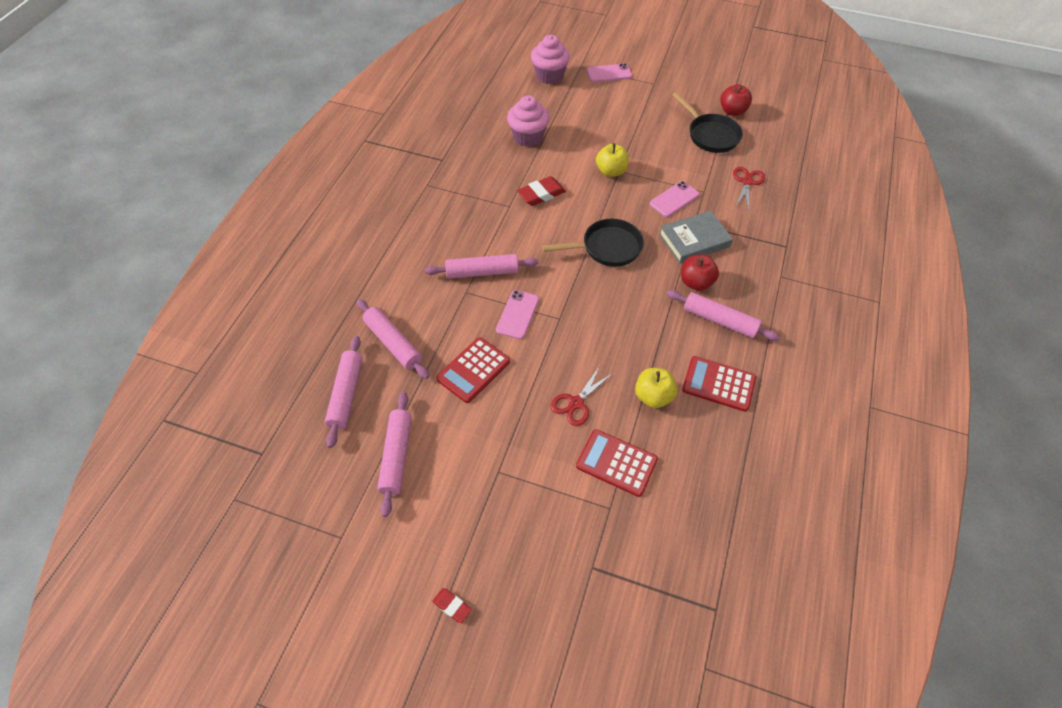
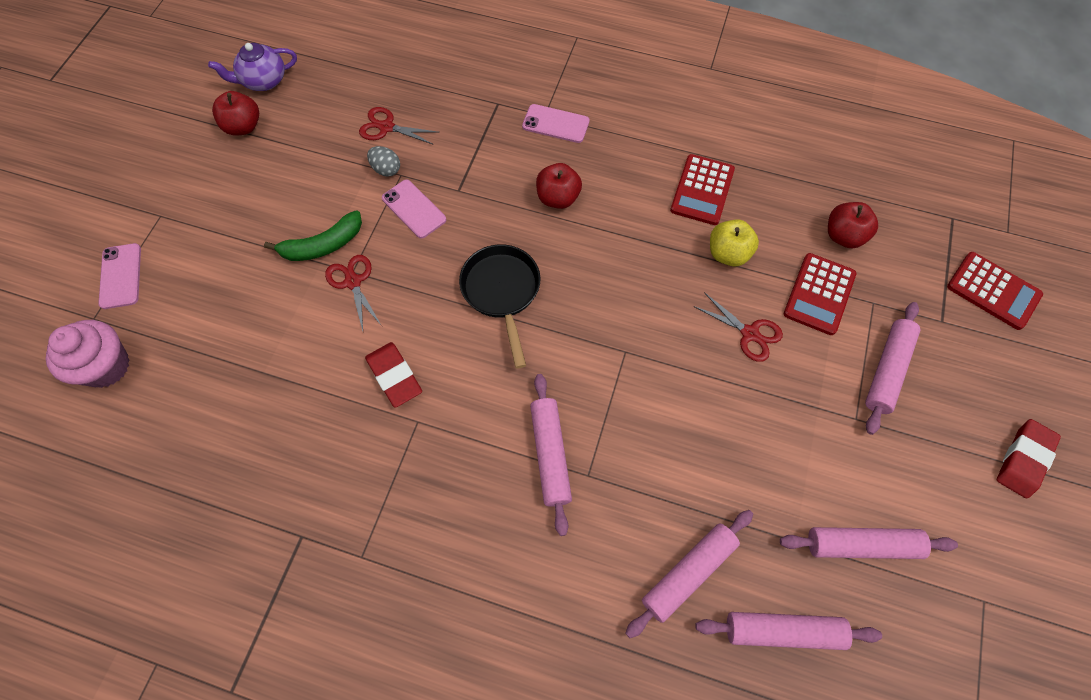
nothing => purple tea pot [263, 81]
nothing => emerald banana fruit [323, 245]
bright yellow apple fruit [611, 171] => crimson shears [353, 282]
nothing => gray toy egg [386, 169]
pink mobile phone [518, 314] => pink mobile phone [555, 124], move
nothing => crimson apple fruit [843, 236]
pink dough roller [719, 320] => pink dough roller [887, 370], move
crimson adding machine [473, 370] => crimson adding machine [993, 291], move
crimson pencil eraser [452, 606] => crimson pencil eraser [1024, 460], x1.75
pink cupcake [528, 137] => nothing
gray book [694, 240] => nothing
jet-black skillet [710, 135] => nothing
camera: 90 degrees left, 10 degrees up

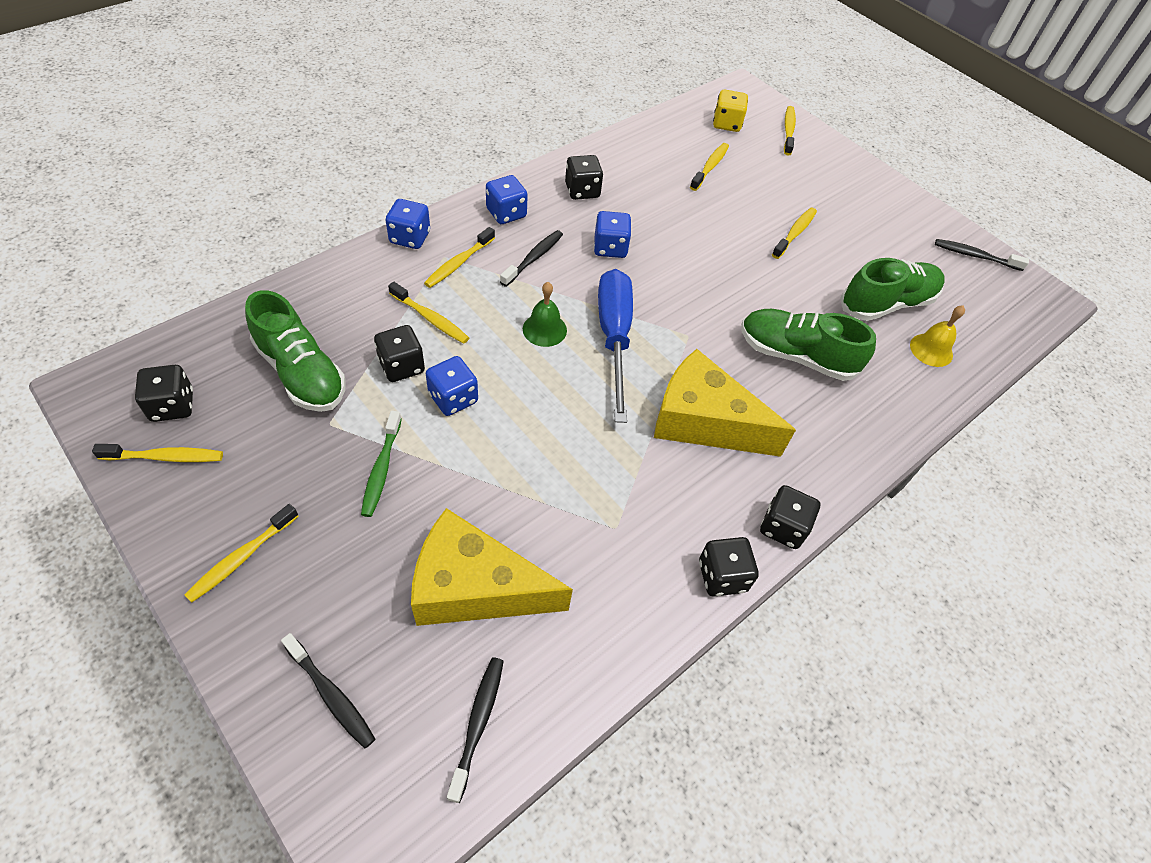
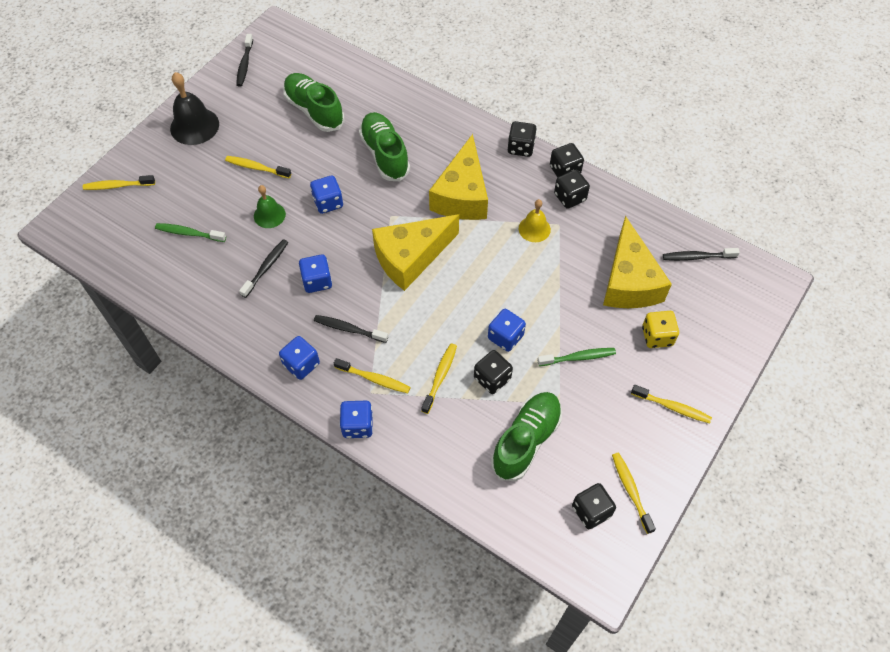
bright yellow toothbrush [710, 167] => emerald toothbrush [189, 233]
nothing => jet-black hand bell [194, 126]
jet-black toothbrush [331, 695] => jet-black toothbrush [266, 267], move
emerald hand bell [544, 329] => emerald hand bell [269, 215], move
nothing => royal blue dice [328, 202]
emerald sneaker [796, 356] => emerald sneaker [385, 154], 150 degrees clockwise
royal blue hand screwdriver [614, 337] => bright yellow cheese wedge [411, 258]
bright yellow hand bell [931, 350] => bright yellow hand bell [534, 229], move
jet-black dice [582, 191] => jet-black dice [570, 197], move
bright yellow dice [726, 124] => bright yellow dice [657, 336], move
camera: 100 degrees left, 5 degrees up

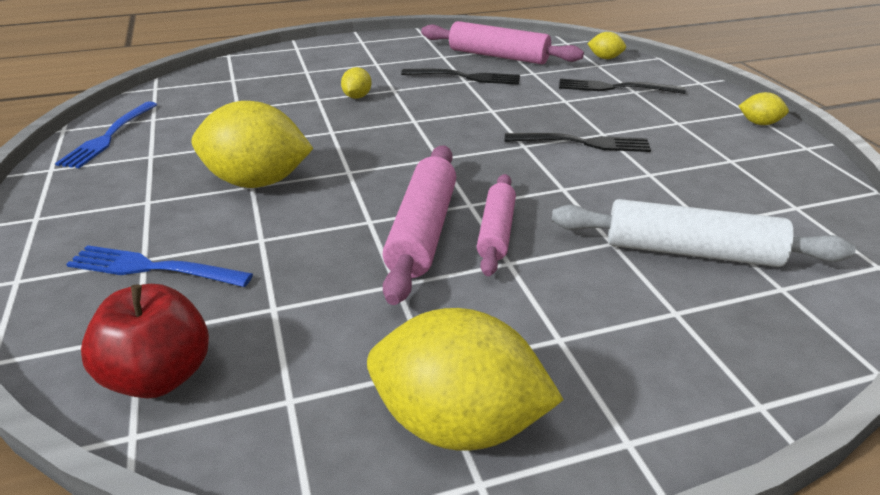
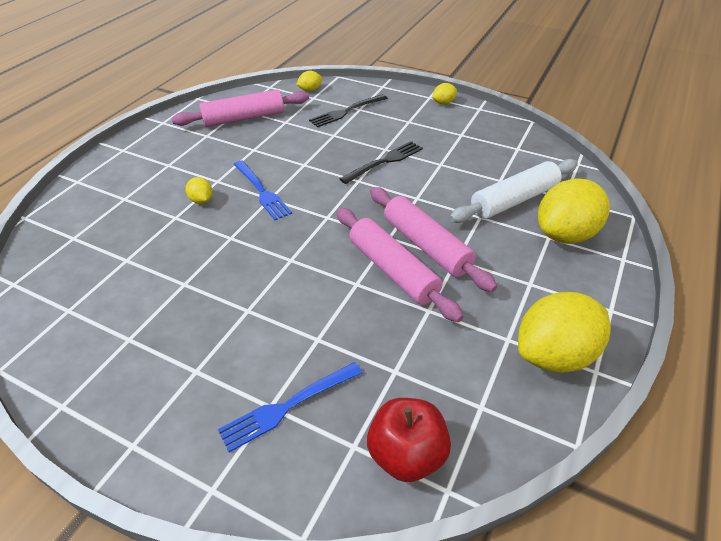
royal blue dinner fork [109, 136] => royal blue dinner fork [261, 191], move
pink dough roller [496, 232] => pink dough roller [426, 245], x1.55
bright yellow toy lemon [257, 182] => bright yellow toy lemon [565, 234], move
jet-black dinner fork [465, 77] => nothing
camera: 45 degrees left, 10 degrees up

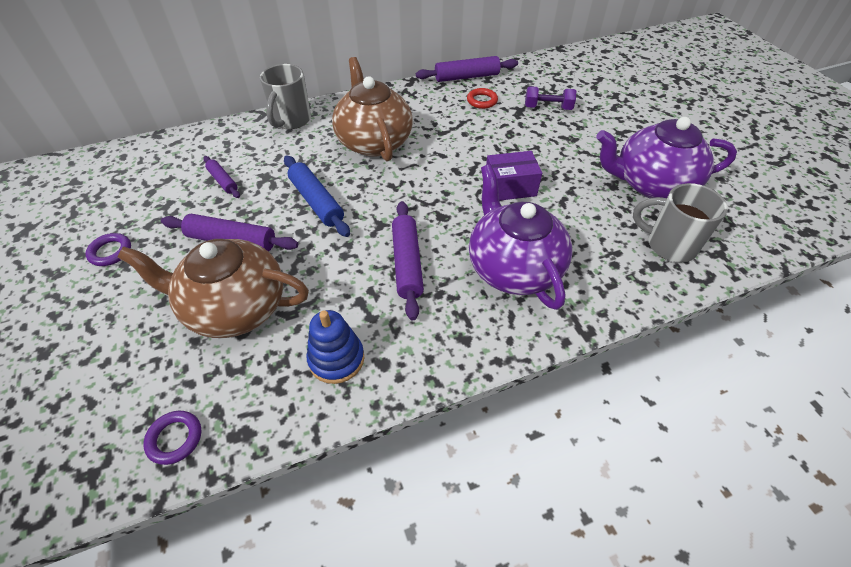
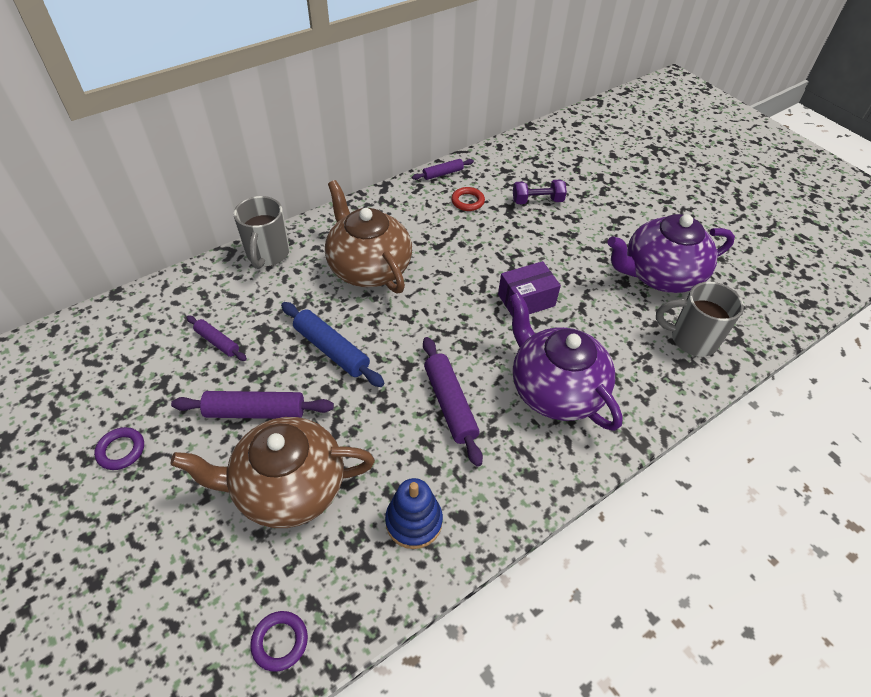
purple dough roller [467, 77] => purple dough roller [443, 173], x0.59
camera: 15 degrees left, 0 degrees up

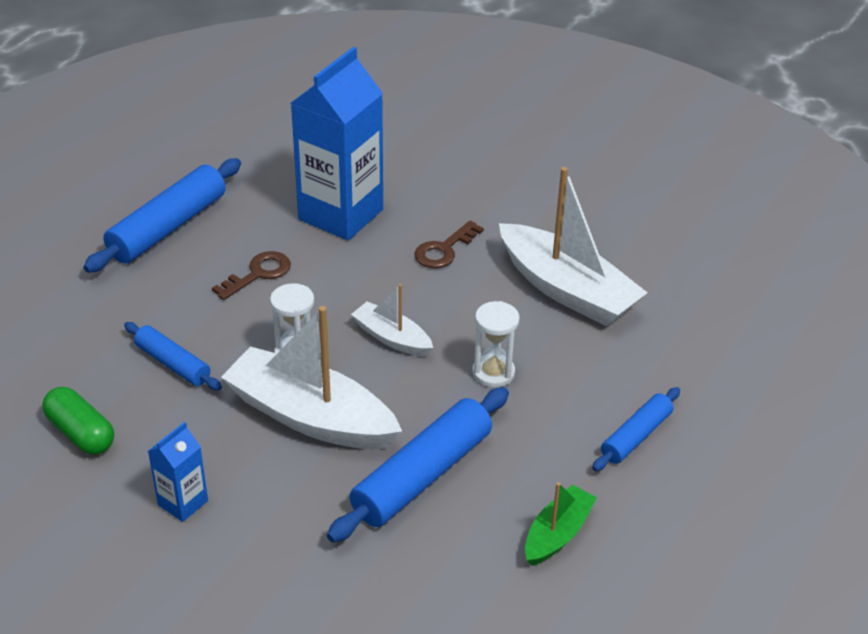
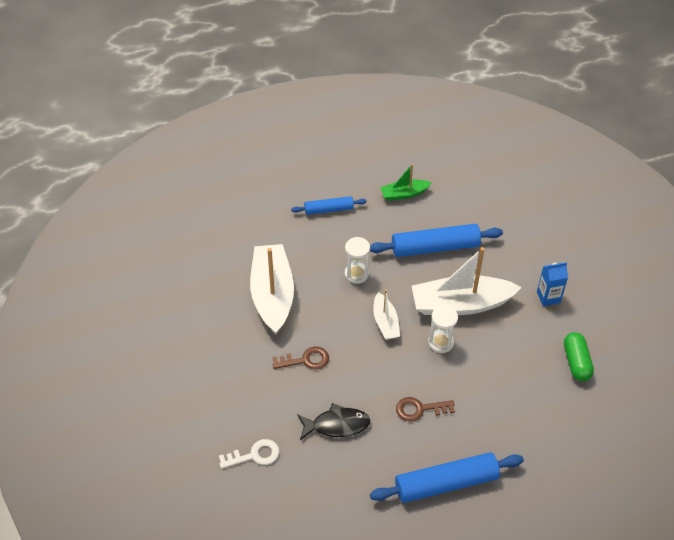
nothing => pure white latchkey [254, 455]
royal blue milk carton [341, 214] => jet-black toy fish [337, 425]
pure white boat [310, 416] => pure white boat [460, 304], 105 degrees clockwise
royal blue dough roller [173, 364] => nothing
camera: 140 degrees left, 10 degrees up

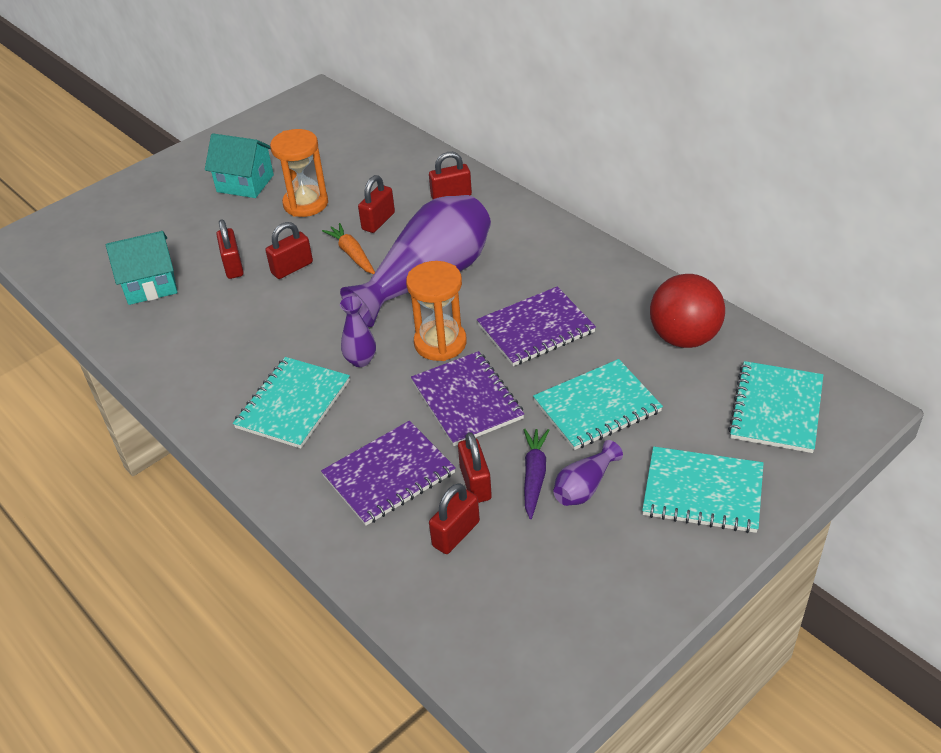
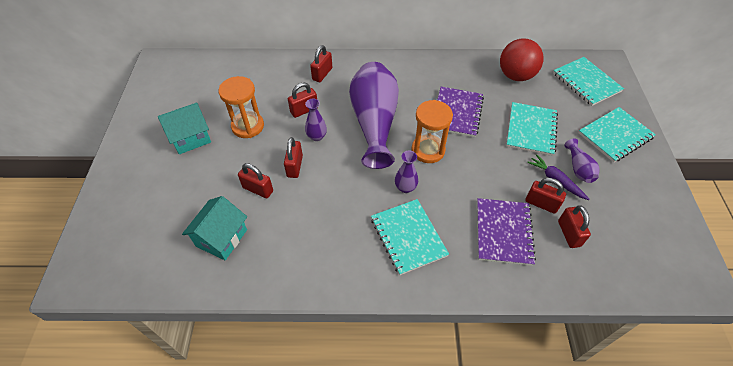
crimson padlock [378, 221] => crimson padlock [304, 110], 75 degrees clockwise
orange root vegetable [352, 254] => purple flower vase [316, 136]
purple notebook [467, 400] => nothing
camera: 50 degrees left, 10 degrees up

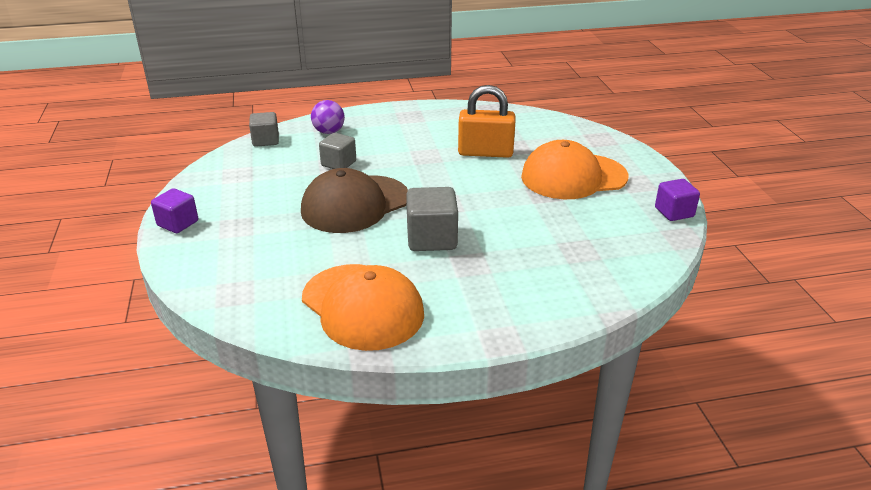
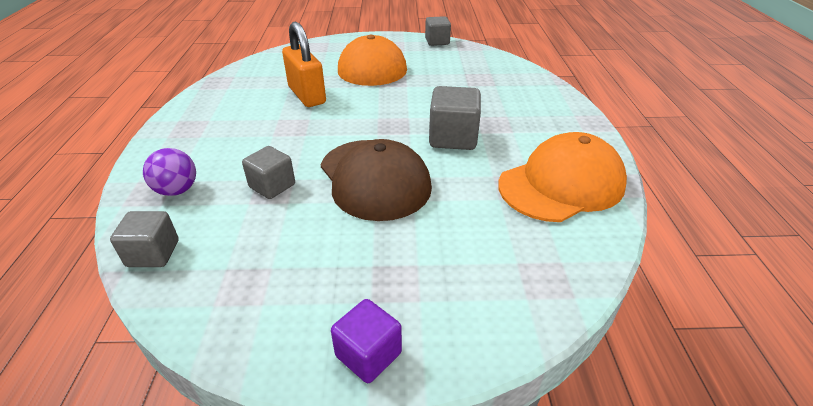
orange padlock [485, 152] => orange padlock [307, 95], 45 degrees counterclockwise
purple cube [674, 212] => gray cube [437, 41]
camera: 80 degrees left, 5 degrees up

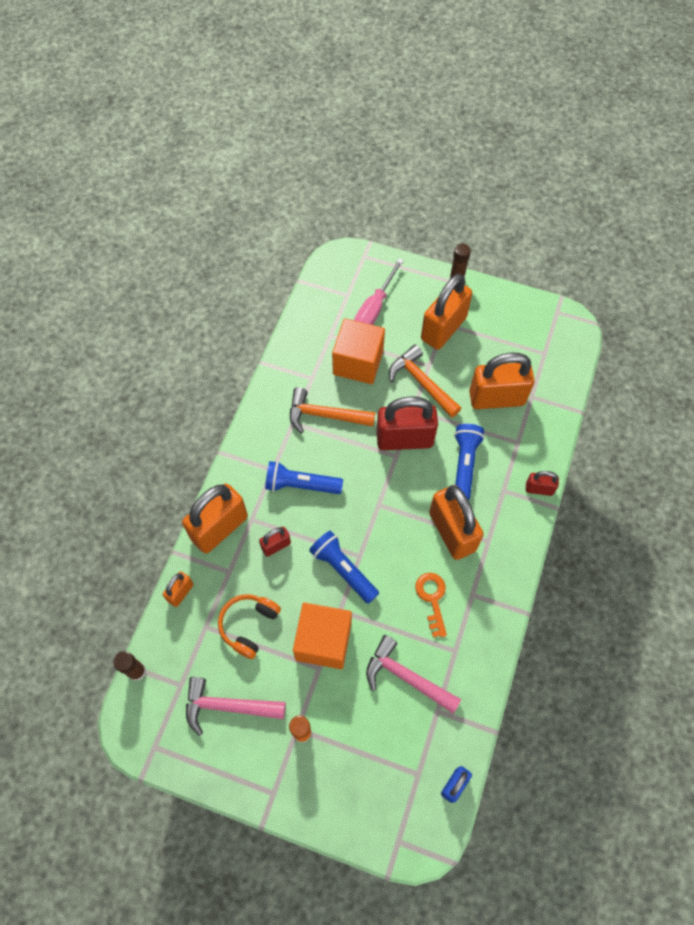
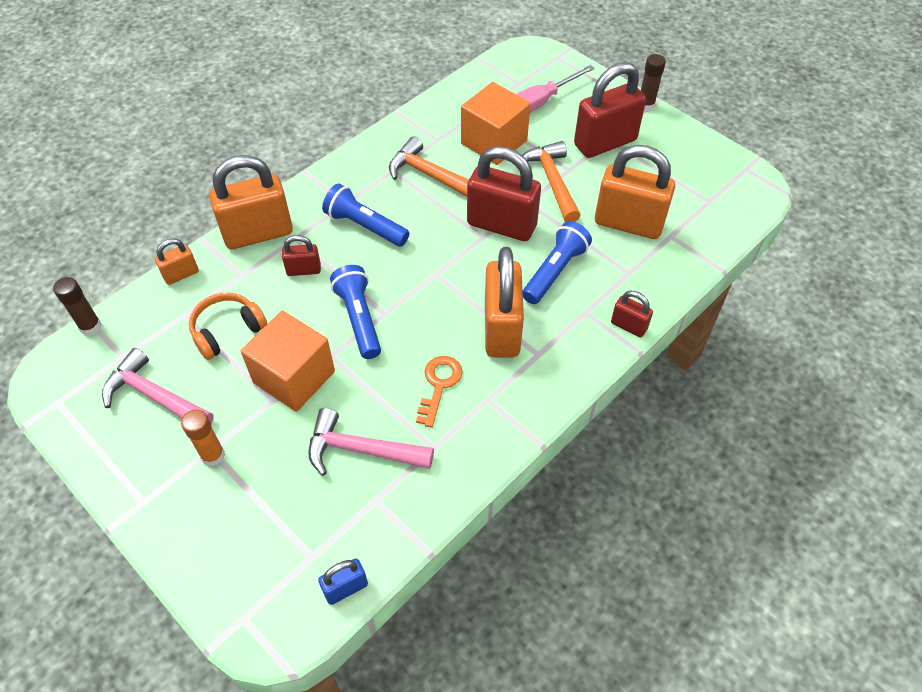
pink claw hammer [406, 677] => pink claw hammer [361, 450], 45 degrees counterclockwise
orange padlock [443, 328] => crimson padlock [605, 142]
camera: 25 degrees right, 10 degrees down

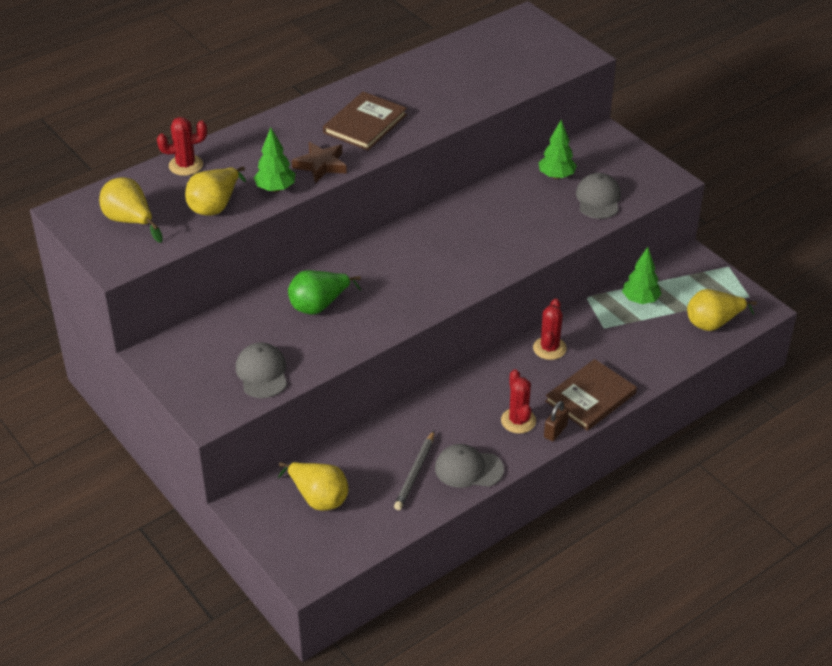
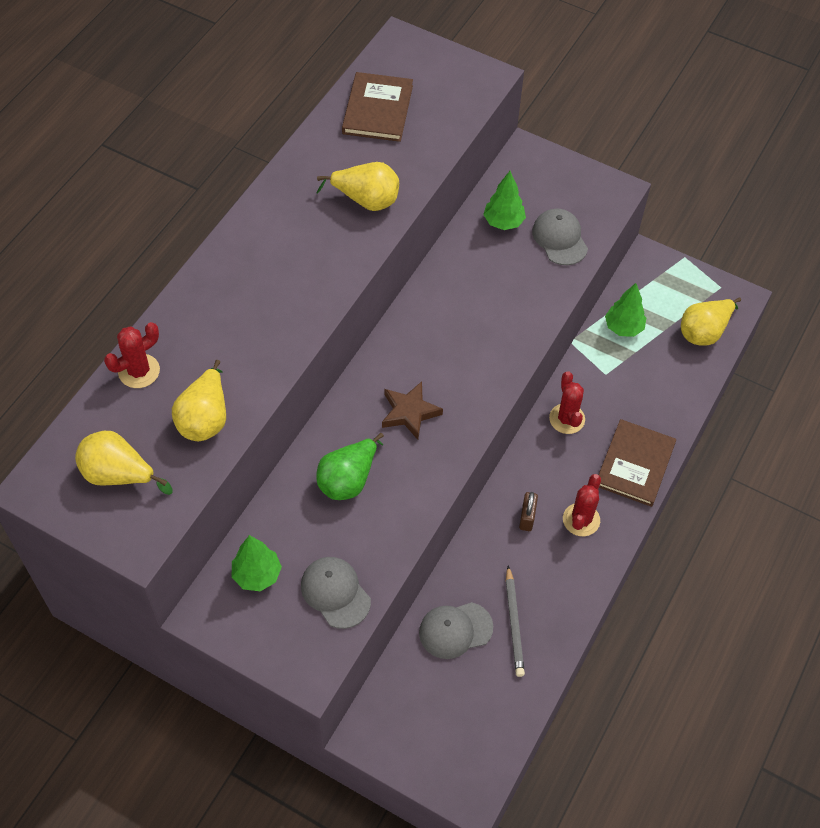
emerald toy tree [275, 189] => emerald toy tree [257, 575], move
bright yellow pear [318, 498] => bright yellow pear [366, 200], move
dark brown book [365, 124] => dark brown book [377, 109], move
dark brown star shape [321, 165] => dark brown star shape [409, 412], move
gray peaked cap [468, 469] => gray peaked cap [455, 630], move
dark brown padlock [555, 431] => dark brown padlock [527, 517], move
crimson saguaro cactus [518, 421] => crimson saguaro cactus [581, 520], 60 degrees clockwise
camera: 25 degrees left, 15 degrees up

